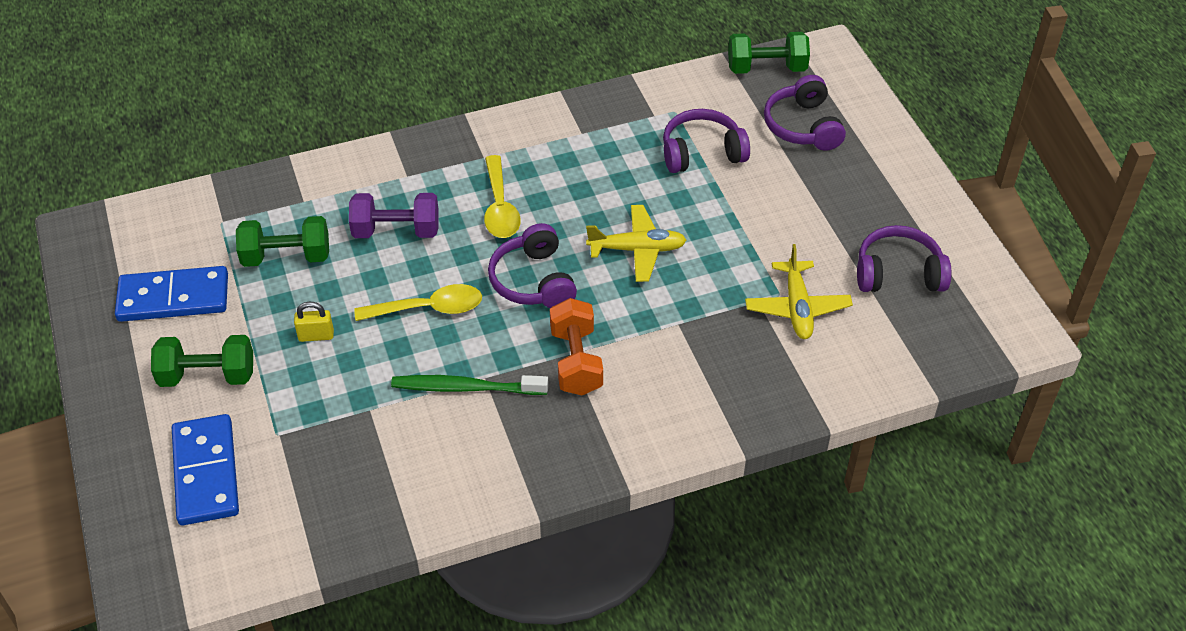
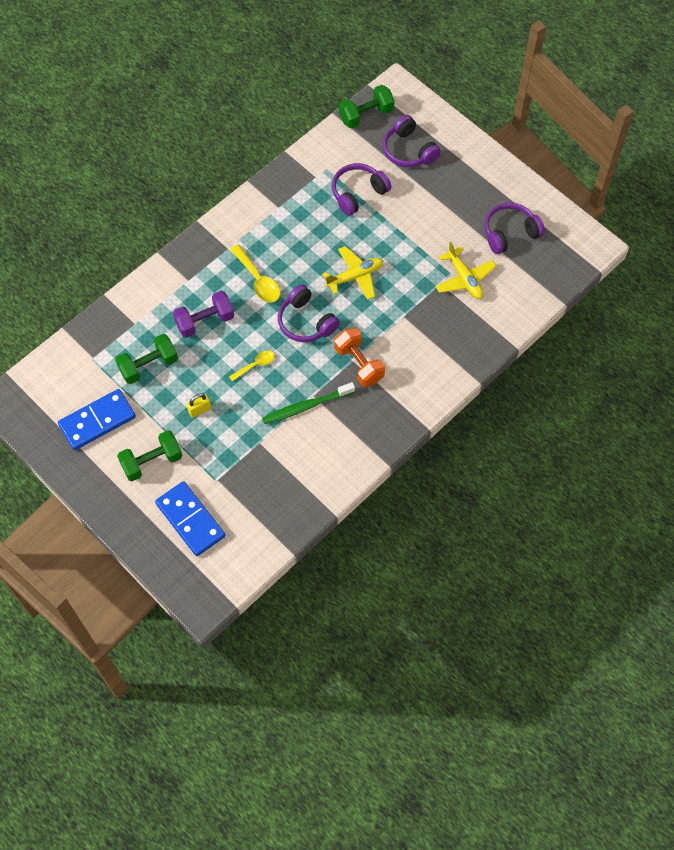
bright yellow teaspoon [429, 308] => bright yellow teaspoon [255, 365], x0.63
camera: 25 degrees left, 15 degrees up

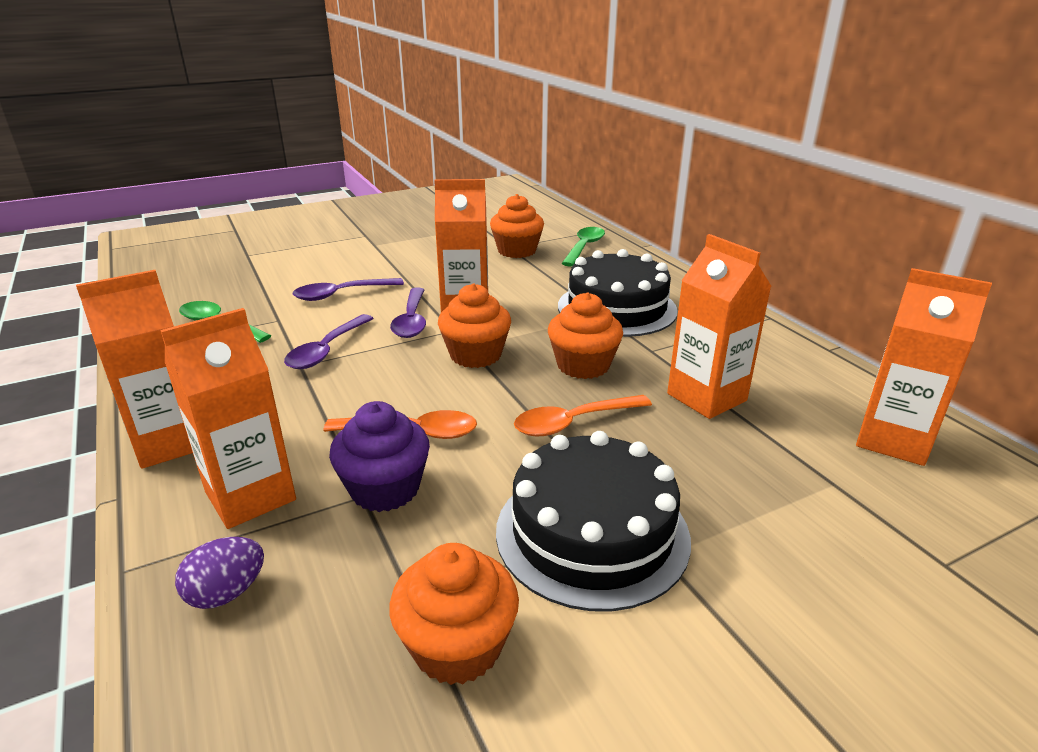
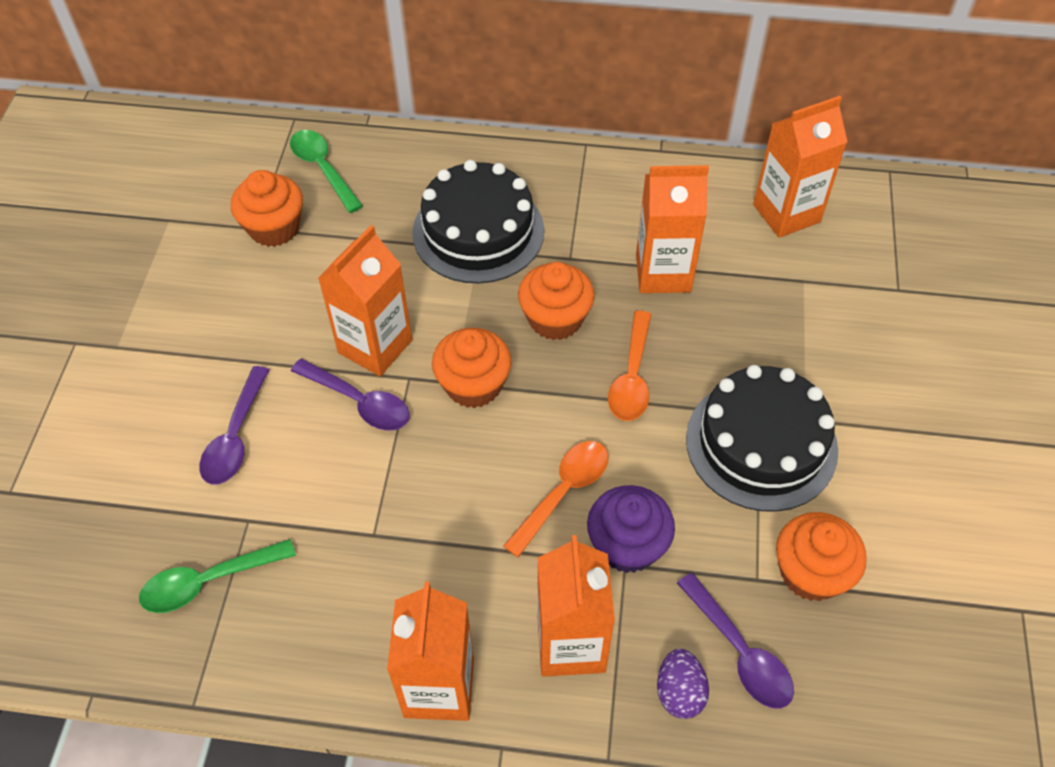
purple teaspoon [327, 350] => purple teaspoon [740, 652], move
camera: 55 degrees left, 25 degrees up

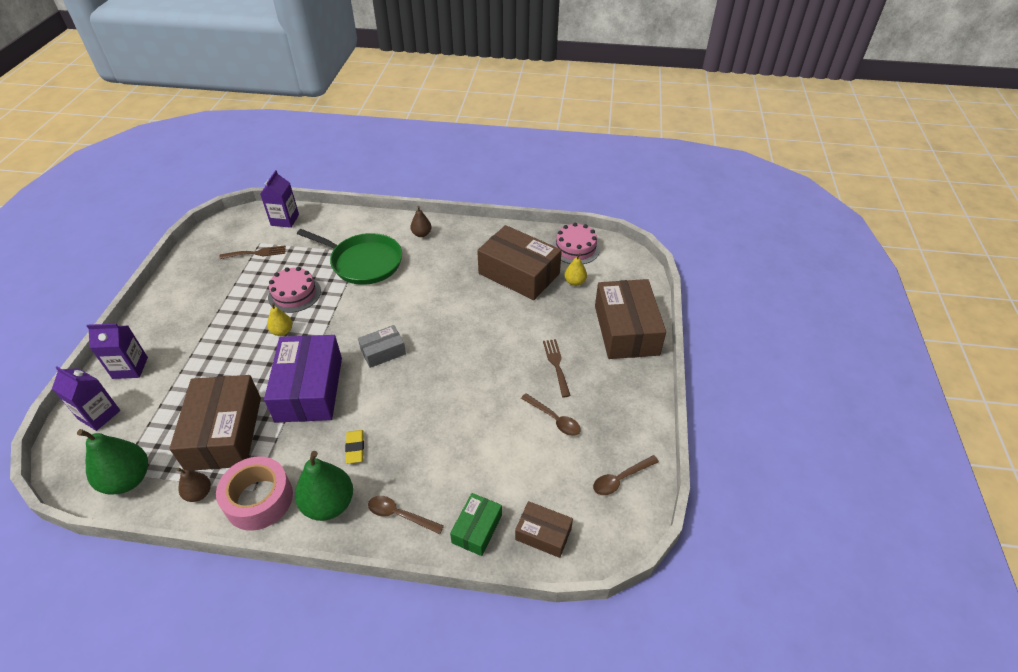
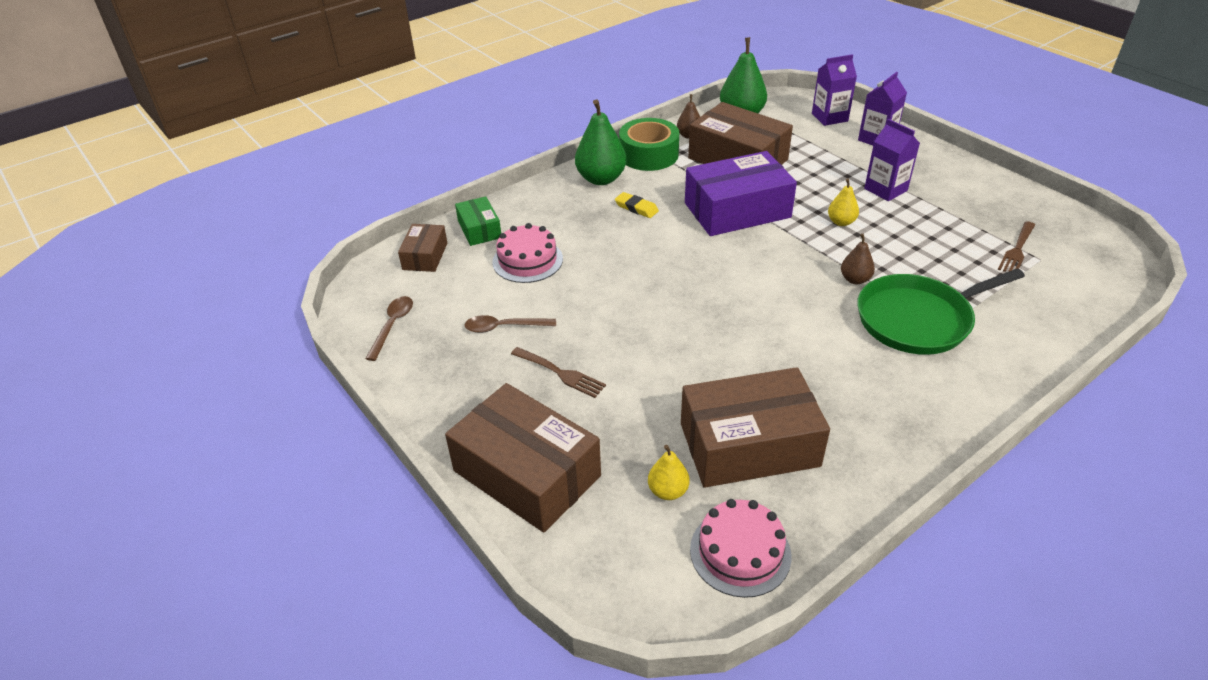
dark brown parcel [543, 534] => dark brown parcel [425, 256], 60 degrees counterclockwise
pink gateau [294, 294] => pink gateau [527, 260], move
pink sticky tape [259, 499] => emerald sticky tape [648, 155]
purple parcel [309, 389] => purple parcel [737, 210], 60 degrees counterclockwise
dark brown pear [421, 234] => dark brown pear [855, 279], move
purple milk carton [285, 220] => purple milk carton [885, 189], move
gray parcel [383, 352] => nothing
dark brown teaspoon [400, 515] => nothing
camera: 135 degrees right, 5 degrees down

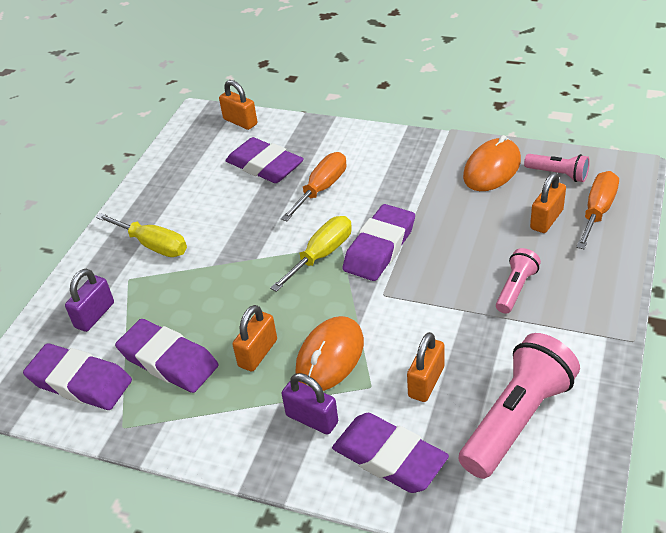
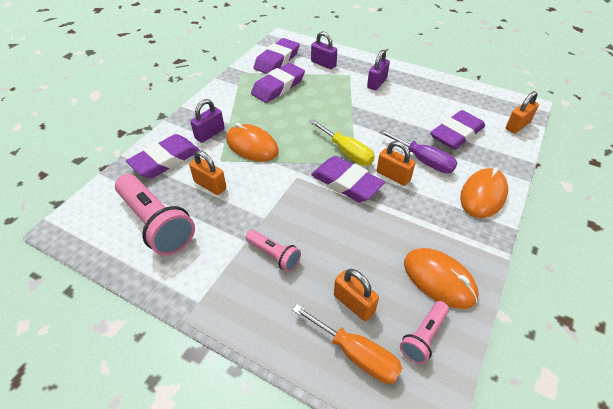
bright yellow hand screwdriver [153, 245] => purple padlock [377, 83]
orange padlock [258, 353] => orange padlock [393, 176], move
orange hand screwdriver [321, 189] => purple hand screwdriver [423, 161]
nothing => orange computer mouse [483, 195]
camera: 95 degrees right, 5 degrees up

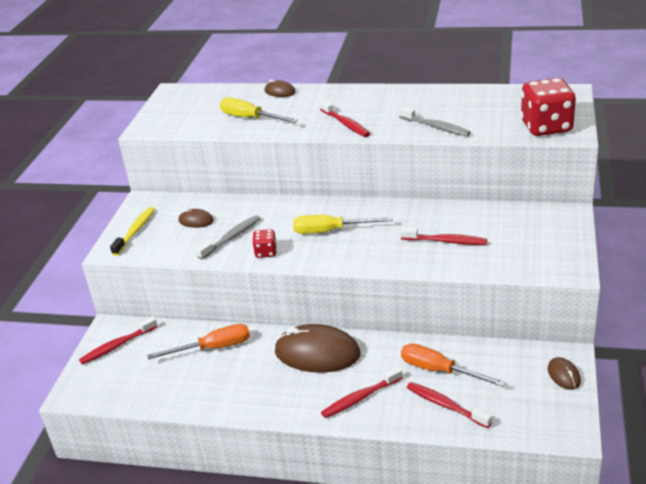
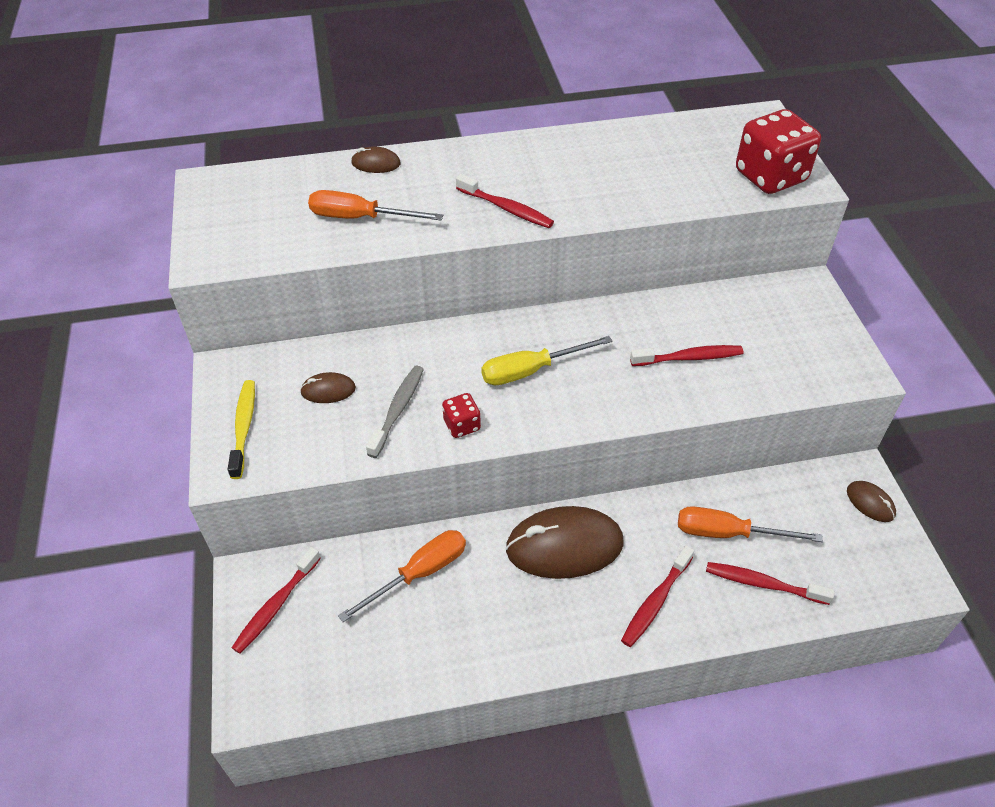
bright yellow hand screwdriver [250, 118] => orange hand screwdriver [360, 218]
gray toothbrush [436, 127] => nothing
camera: 25 degrees left, 15 degrees up

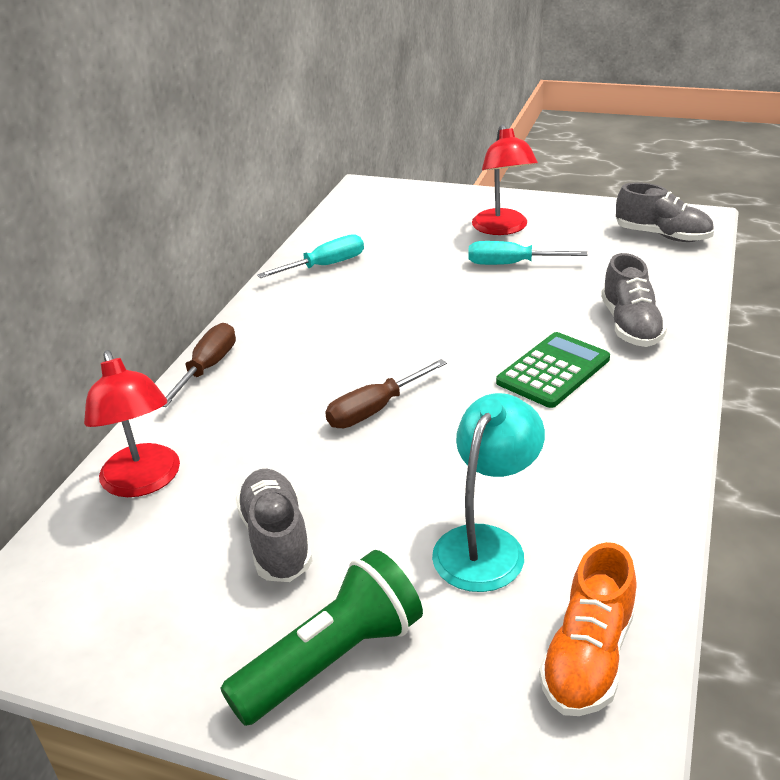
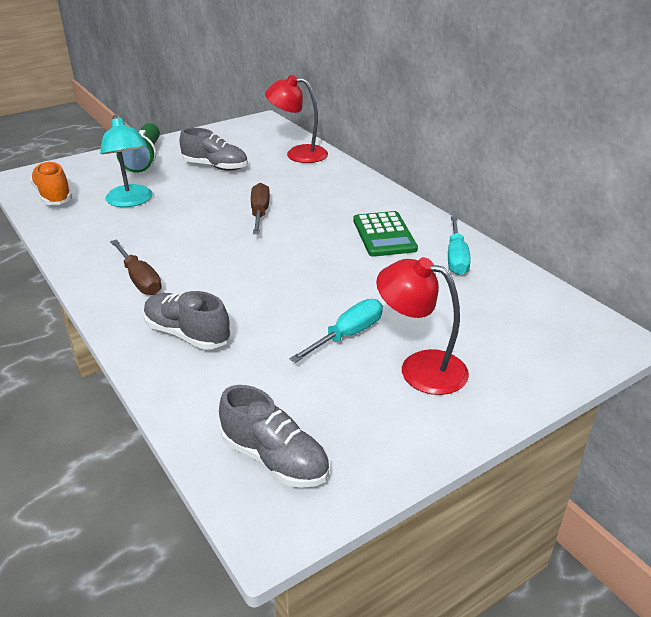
dark brown hand screwdriver [208, 367] => dark brown hand screwdriver [140, 280], move
gray sneaker [662, 236] => gray sneaker [275, 459], 120 degrees counterclockwise
emerald adding machine [553, 371] => emerald adding machine [384, 235], move
camera: 125 degrees right, 0 degrees up

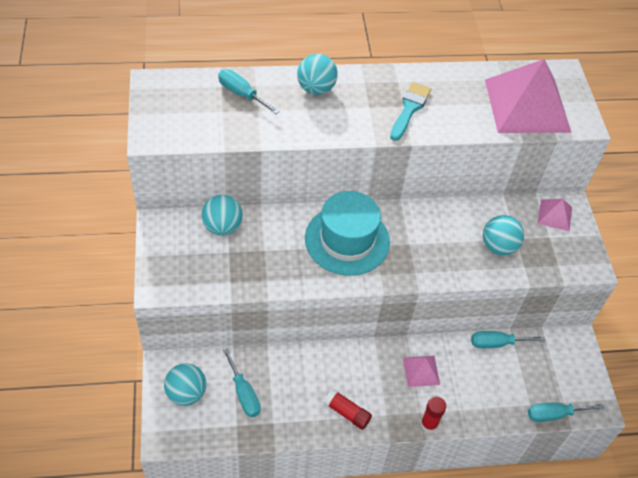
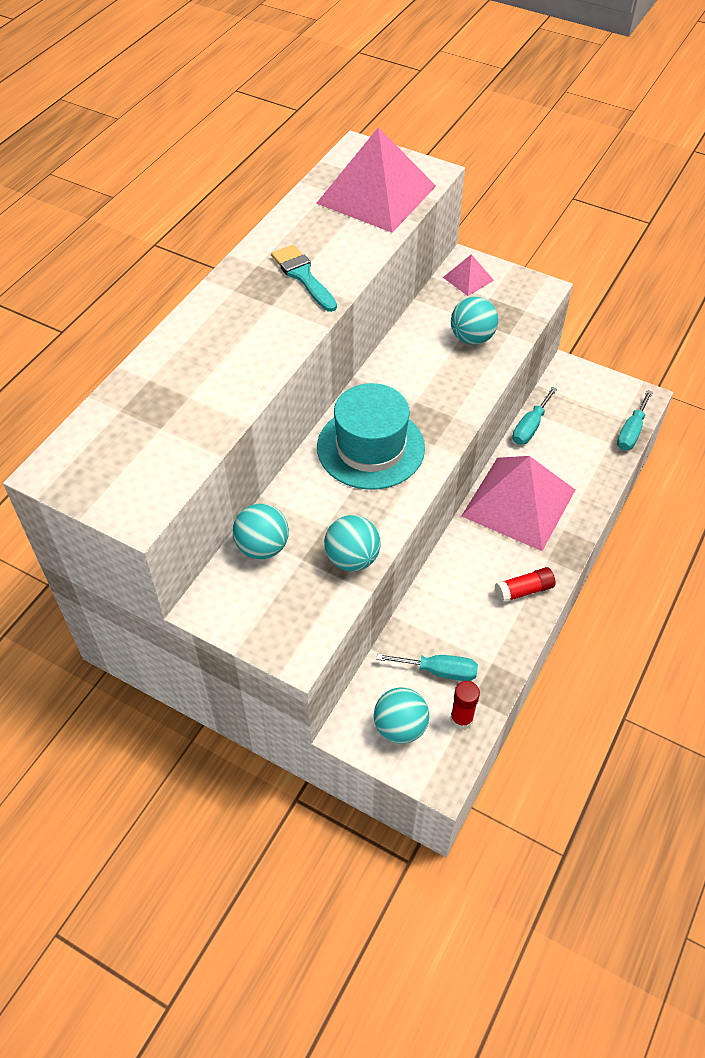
aqua ball [316, 89] => aqua ball [352, 559], move
crimson glue stick [429, 424] => crimson glue stick [461, 719], move
pink pyramid [421, 371] => pink pyramid [518, 502], x2.25
aqua hand screwdriver [241, 94] => nothing
camera: 50 degrees left, 0 degrees up

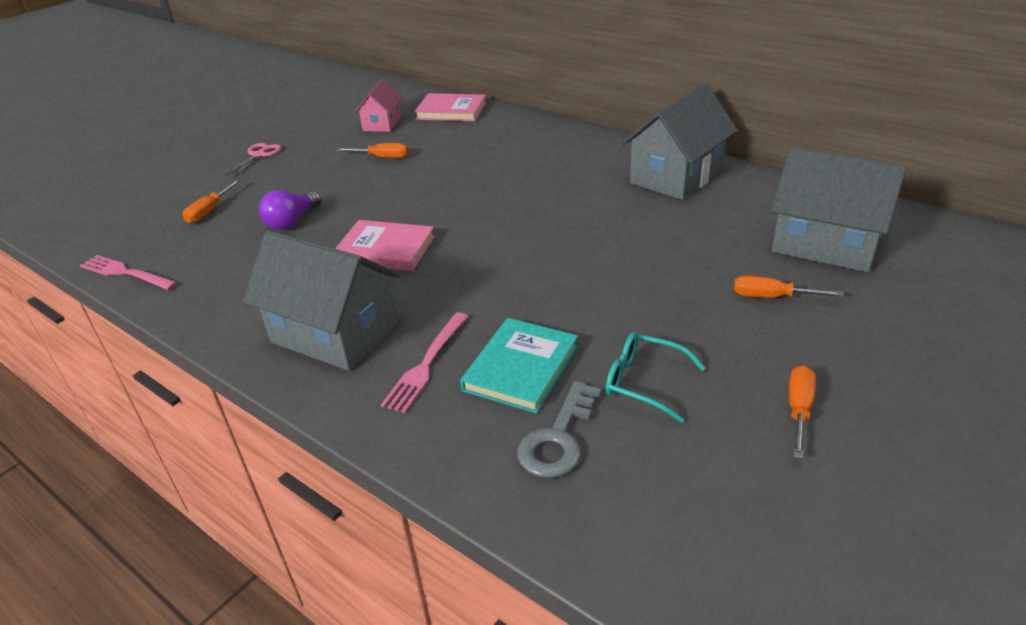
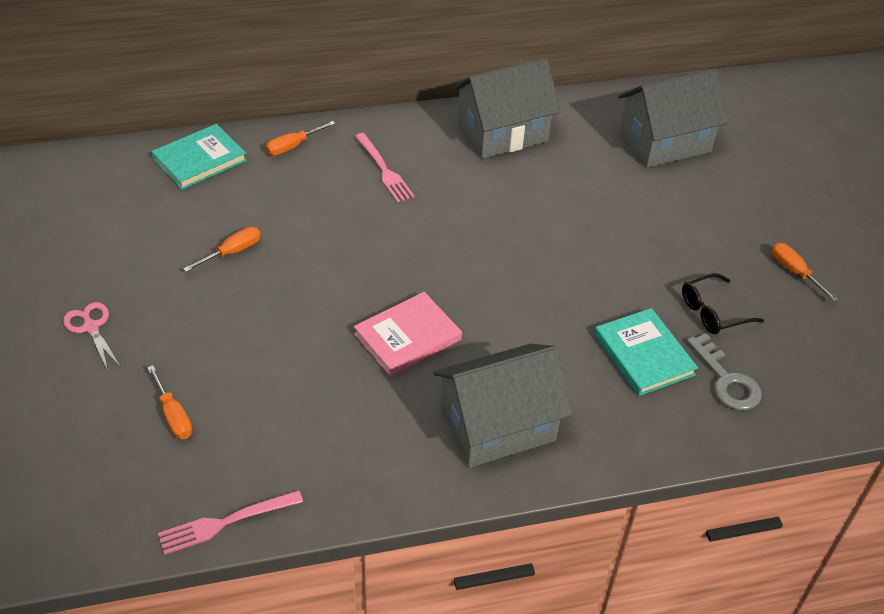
pink book [451, 111] => aqua book [200, 160]
orange hand screwdriver [771, 297] => orange hand screwdriver [292, 146], move
pink dinner fork [426, 365] => pink dinner fork [384, 170], move
gray toy house [676, 177] => gray toy house [502, 133], 75 degrees clockwise
aqua spectacles [643, 382] => jet-black spectacles [713, 312]
purple lightbulb [292, 222] => nothing
pink toy house [382, 124] => nothing
camera: 55 degrees left, 10 degrees up

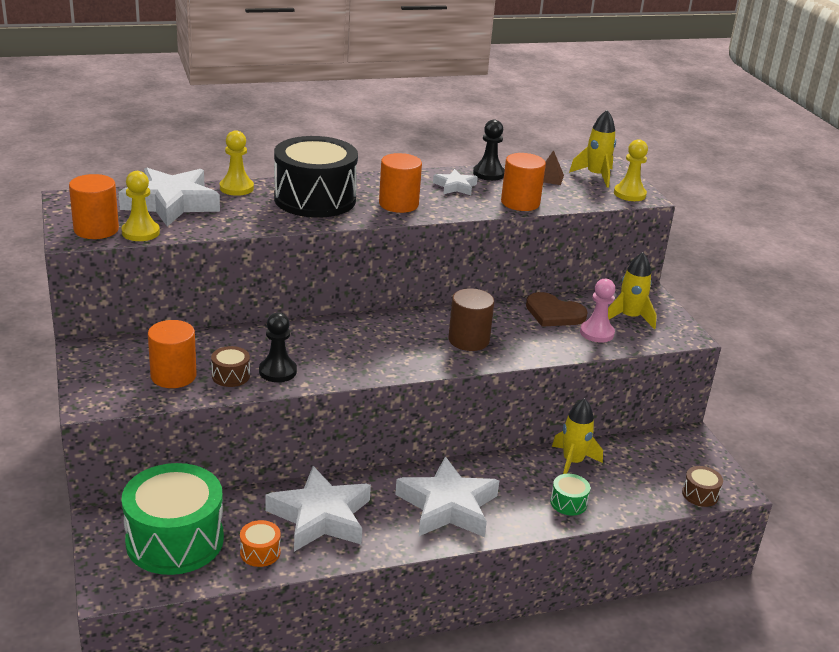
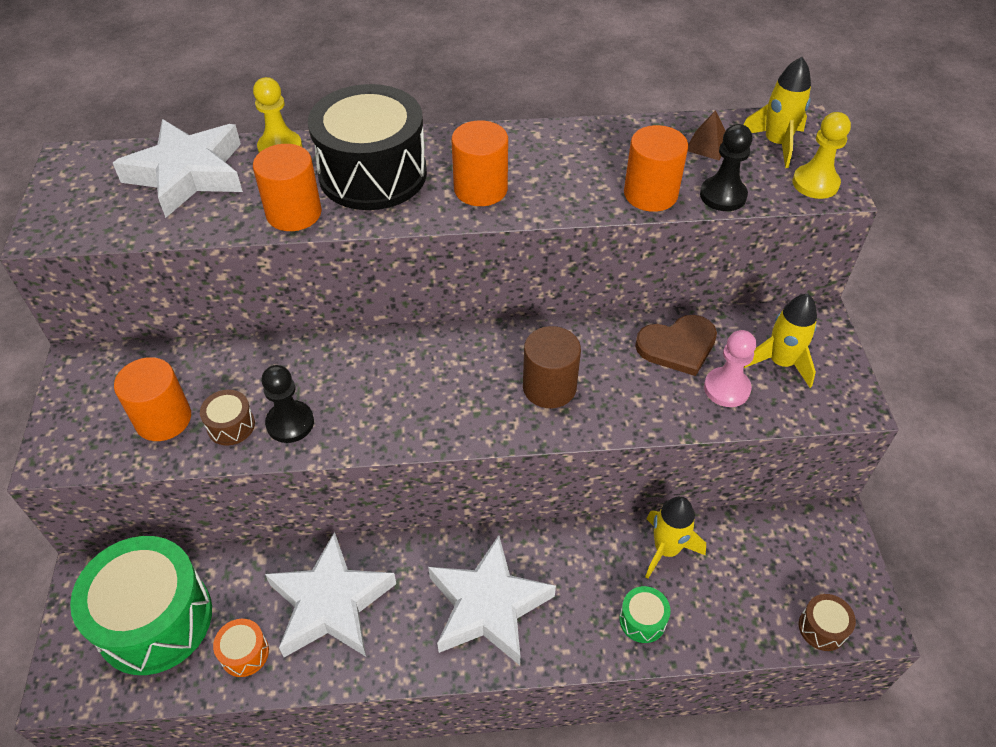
orange cylinder shape [96, 229] => orange cylinder shape [294, 213], move
dark brown heart [554, 313] => dark brown heart [678, 346], 60 degrees counterclockwise
jet-black pawn [488, 174] => jet-black pawn [723, 196], move
bright yellow pawn [140, 232] => nothing
pure white star shape [455, 186] => nothing
camera: 15 degrees right, 20 degrees up

